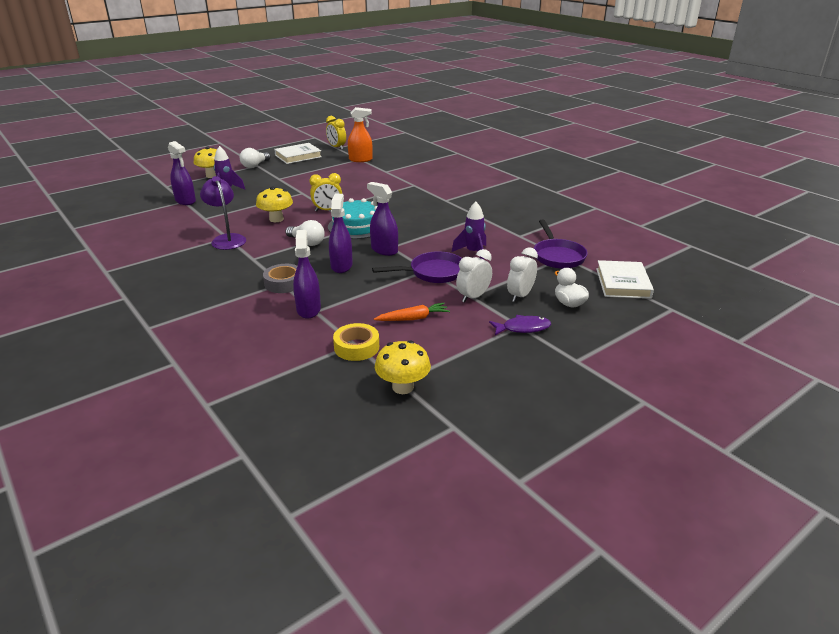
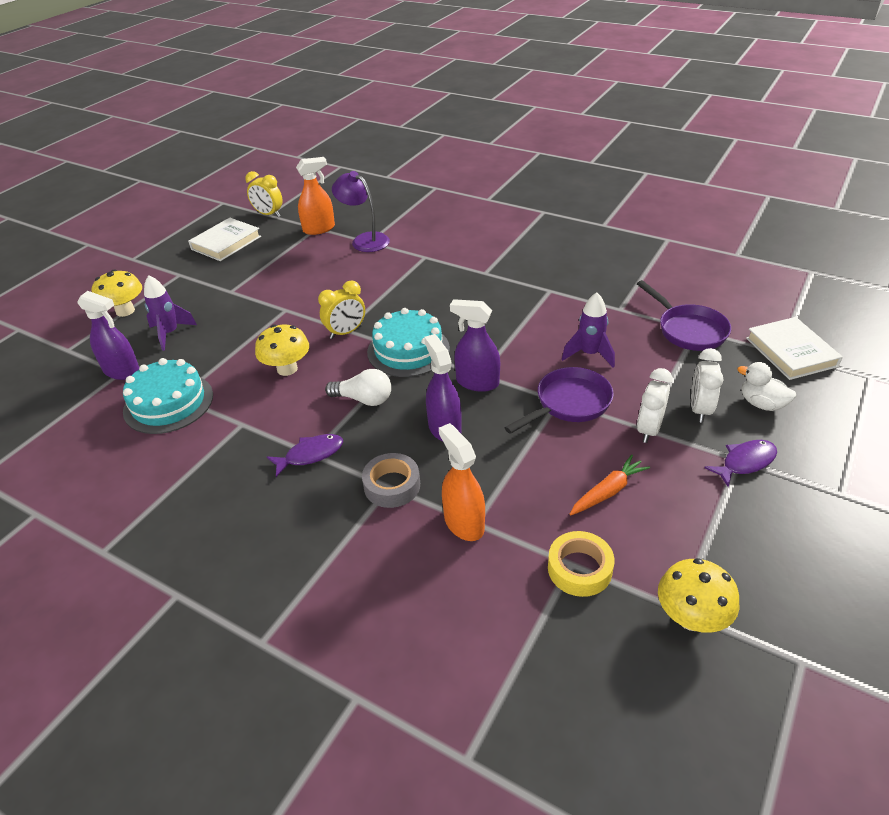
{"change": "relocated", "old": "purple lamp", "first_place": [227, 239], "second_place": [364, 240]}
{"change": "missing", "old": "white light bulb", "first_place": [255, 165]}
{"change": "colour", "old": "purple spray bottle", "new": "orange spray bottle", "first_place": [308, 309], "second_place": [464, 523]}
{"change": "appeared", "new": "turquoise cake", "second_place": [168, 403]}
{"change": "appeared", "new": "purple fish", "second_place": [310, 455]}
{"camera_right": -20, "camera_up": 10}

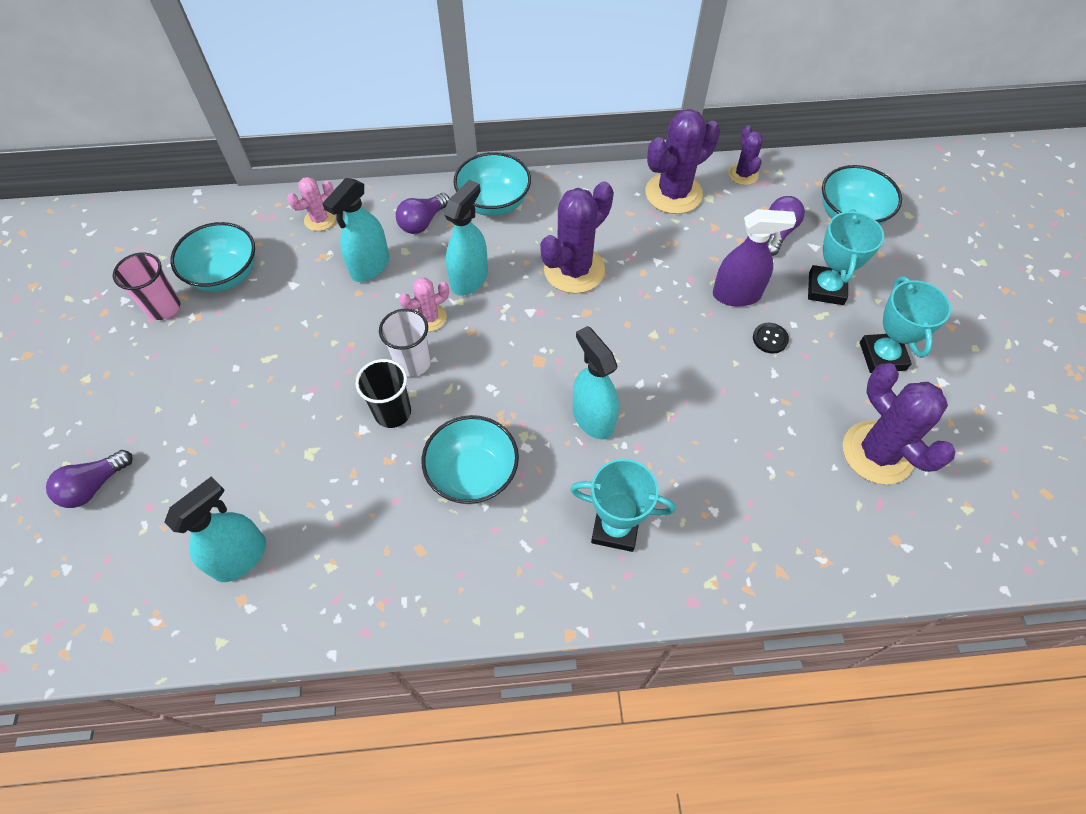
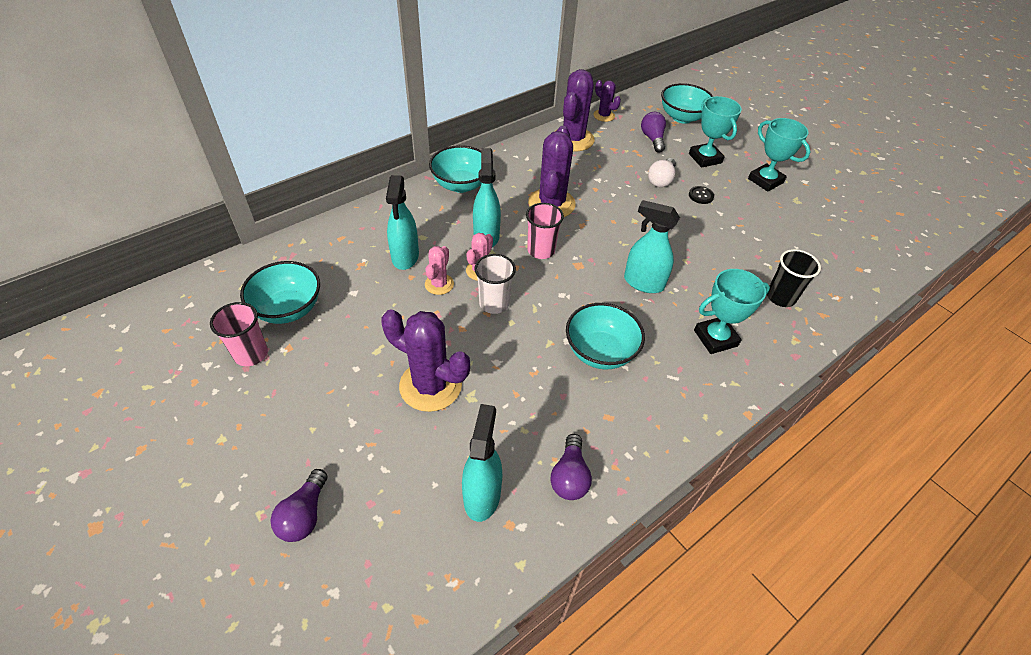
{"change": "relocated", "old": "pink cactus", "first_place": [320, 219], "second_place": [439, 284]}
{"change": "relocated", "old": "black cup", "first_place": [392, 412], "second_place": [780, 297]}
{"change": "relocated", "old": "purple light bulb", "first_place": [423, 222], "second_place": [569, 476]}
{"change": "exchanged", "old": "purple spray bottle", "new": "white light bulb", "first_place": [737, 295], "second_place": [661, 180]}
{"change": "relocated", "old": "purple cactus", "first_place": [877, 453], "second_place": [430, 385]}
{"change": "appeared", "new": "pink cup", "second_place": [541, 250]}
{"camera_right": -35, "camera_up": -10}

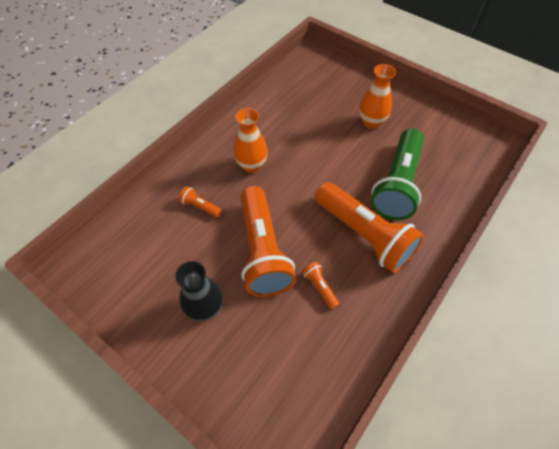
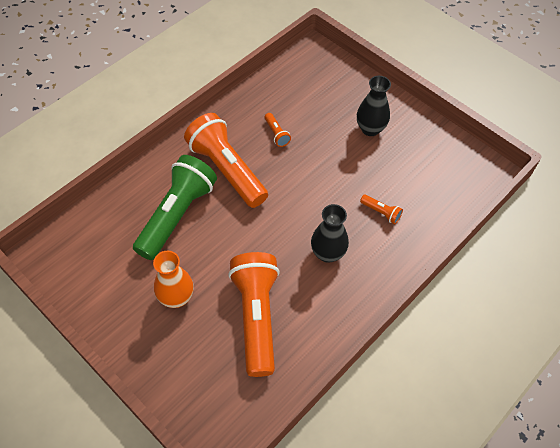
{"change": "colour", "old": "orange vase", "new": "black vase", "first_place": [251, 165], "second_place": [327, 253]}
{"change": "relocated", "old": "orange flashlight", "first_place": [263, 250], "second_place": [256, 317]}
{"camera_right": -175, "camera_up": 0}

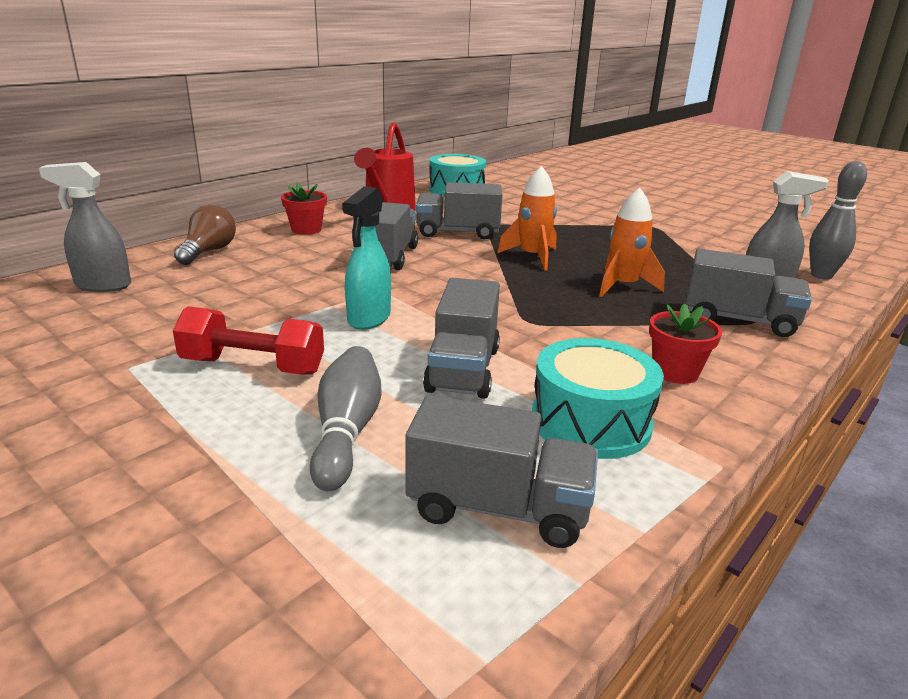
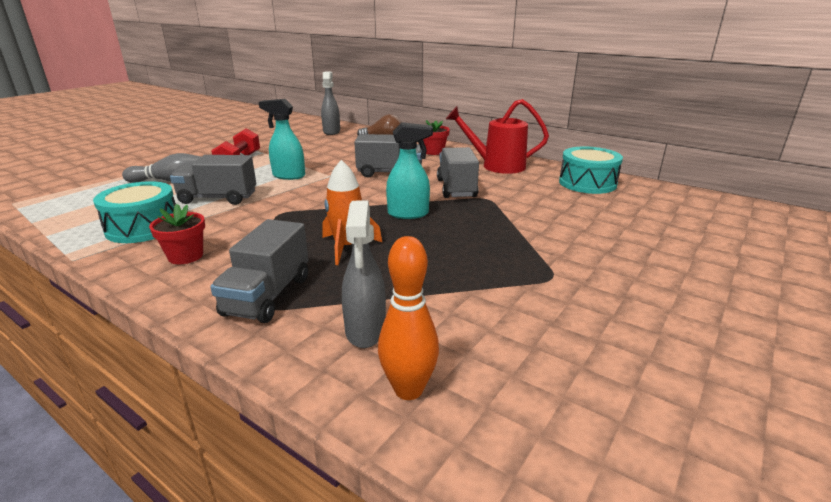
{"change": "missing", "old": "grey truck", "first_place": [498, 508]}
{"change": "exchanged", "old": "orange rocket", "new": "turquoise spray bottle", "first_place": [532, 257], "second_place": [408, 214]}
{"change": "colour", "old": "grey bowling pin", "new": "orange bowling pin", "first_place": [821, 276], "second_place": [408, 389]}
{"camera_right": 85, "camera_up": 0}

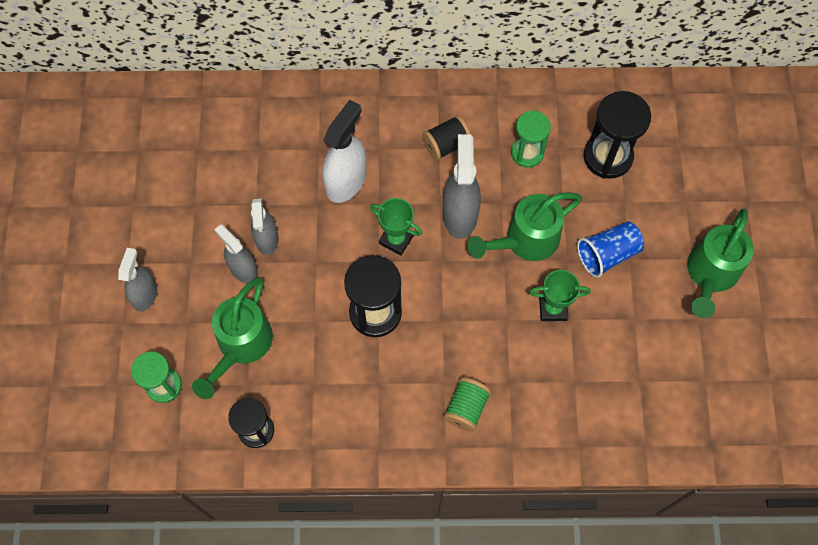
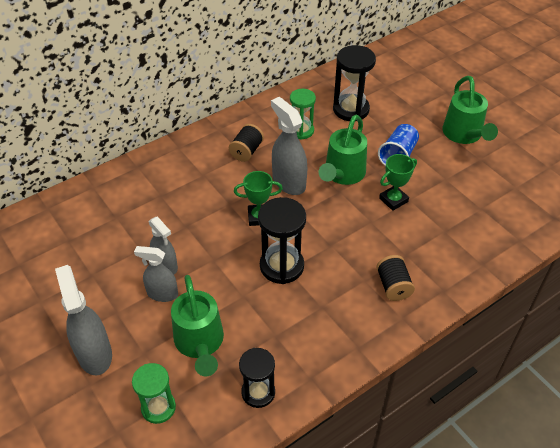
{"change": "size", "old": "grey spray bottle", "first_place": [145, 294], "second_place": [94, 354], "factor": 1.53}
{"change": "missing", "old": "white spray bottle", "first_place": [346, 181]}
{"change": "colour", "old": "green spool", "new": "black spool", "first_place": [466, 408], "second_place": [393, 286]}
{"camera_right": -35, "camera_up": -20}

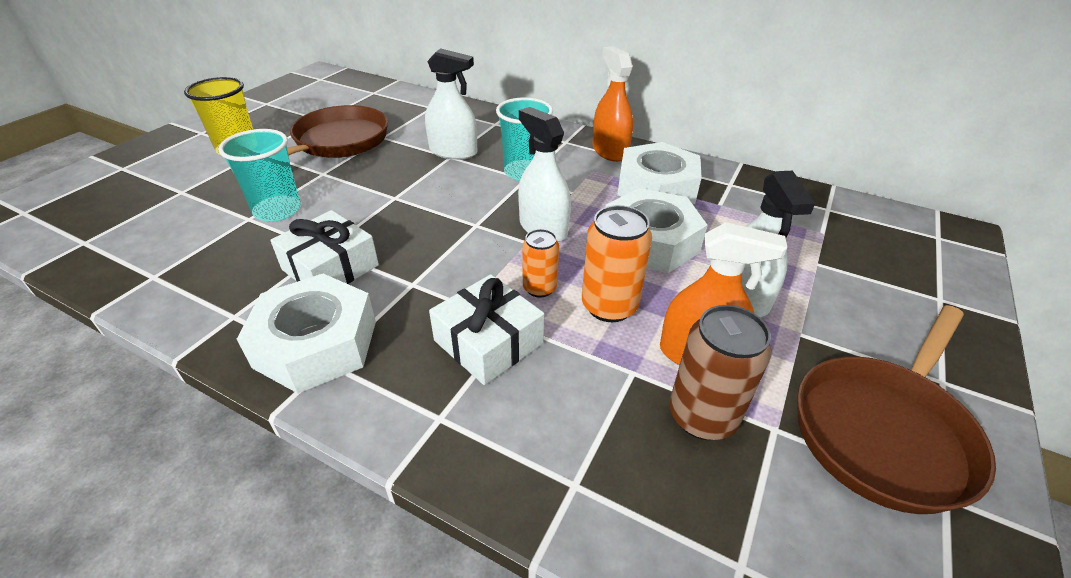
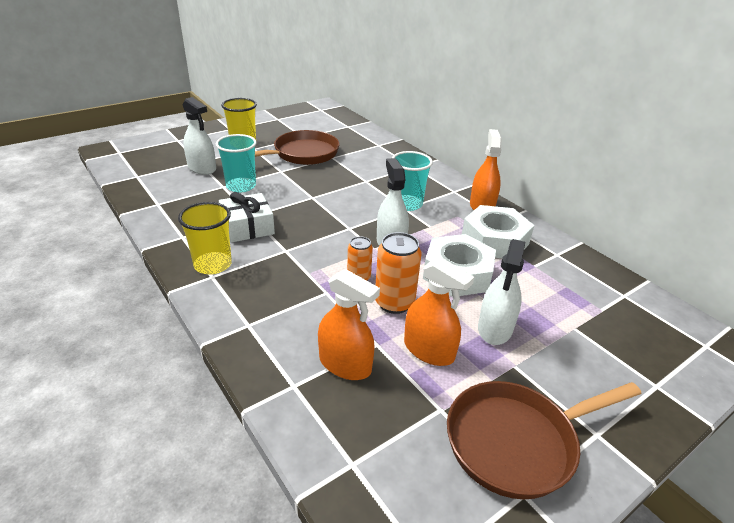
{"change": "exchanged", "old": "white nut", "new": "yellow cup", "first_place": [316, 343], "second_place": [213, 265]}
{"change": "relocated", "old": "white spray bottle", "first_place": [453, 152], "second_place": [202, 168]}
{"change": "missing", "old": "white gift", "first_place": [488, 342]}
{"change": "missing", "old": "brown can", "first_place": [702, 416]}
{"change": "appeared", "new": "orange spray bottle", "second_place": [345, 364]}
{"camera_right": 25, "camera_up": -5}

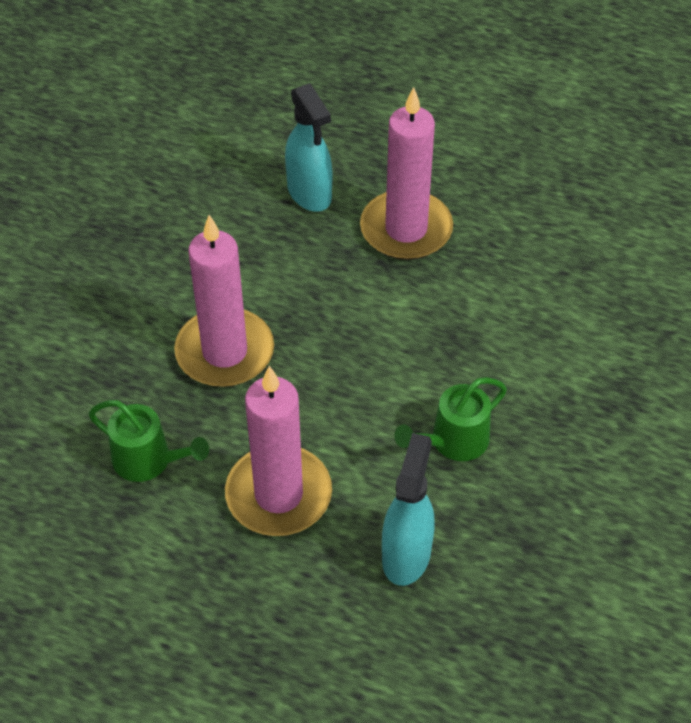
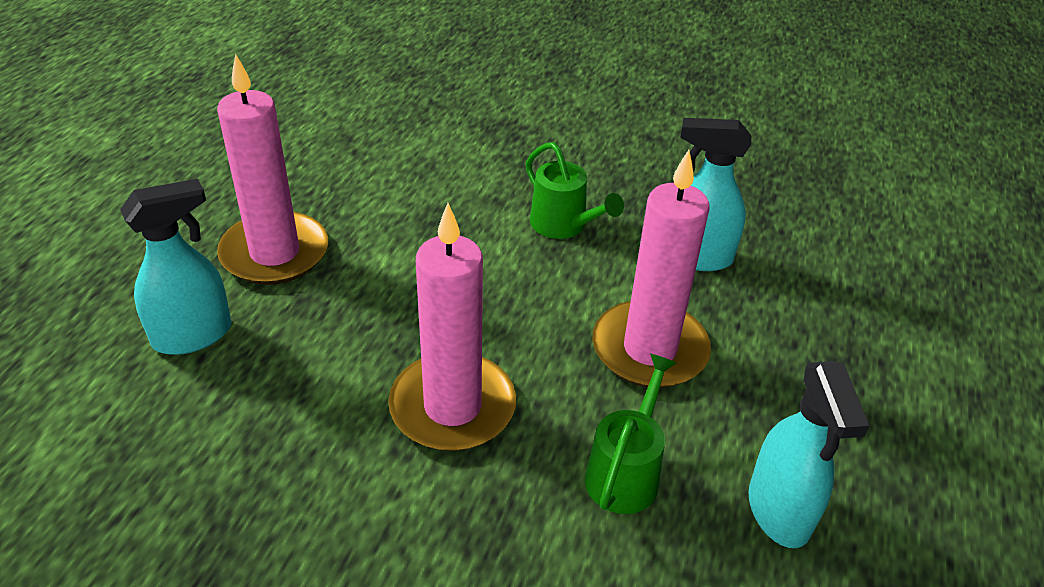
{"change": "appeared", "new": "turquoise spray bottle", "second_place": [779, 511]}
{"camera_right": -95, "camera_up": -10}

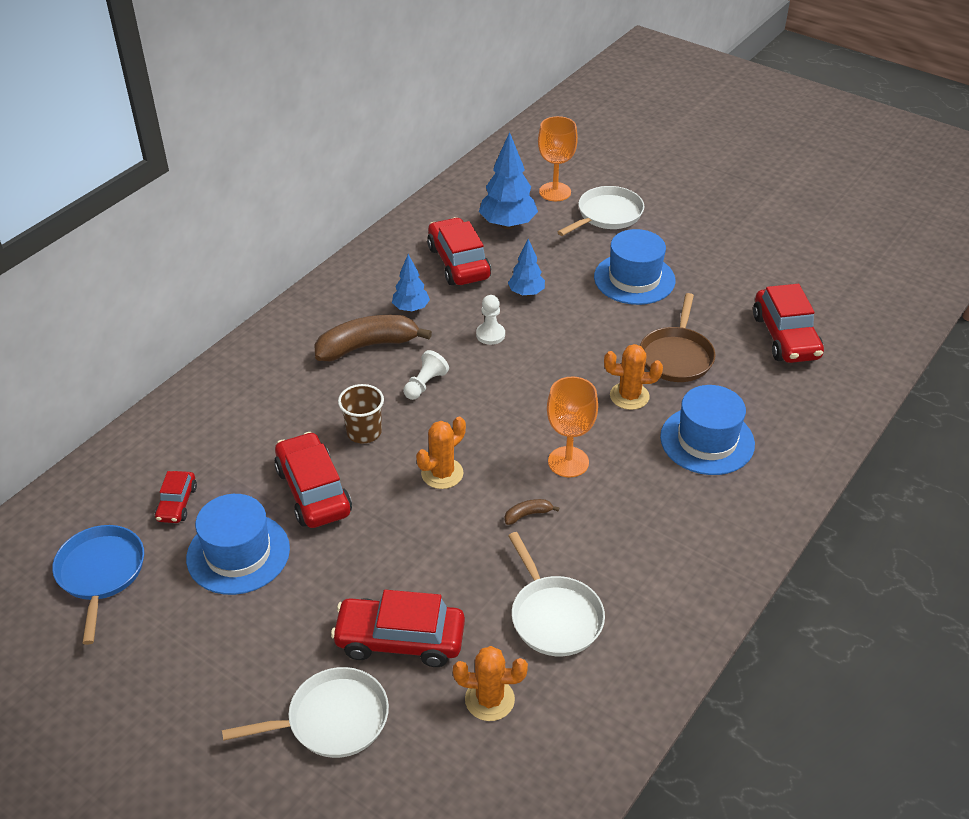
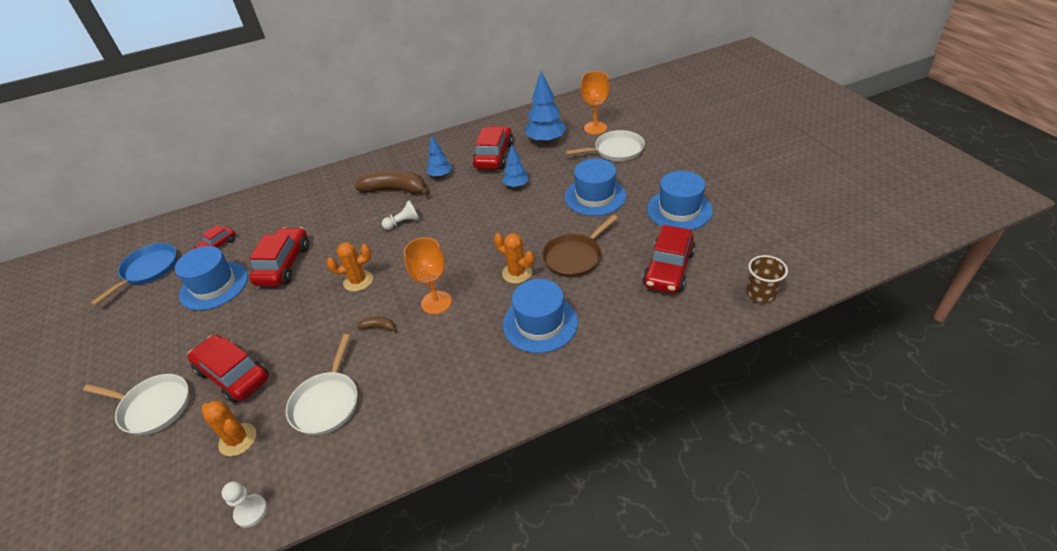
{"change": "relocated", "old": "brown cup", "first_place": [364, 432], "second_place": [760, 294]}
{"change": "relocated", "old": "white pawn", "first_place": [490, 335], "second_place": [251, 511]}
{"change": "appeared", "new": "blue hat", "second_place": [679, 210]}
{"camera_right": 35, "camera_up": 0}

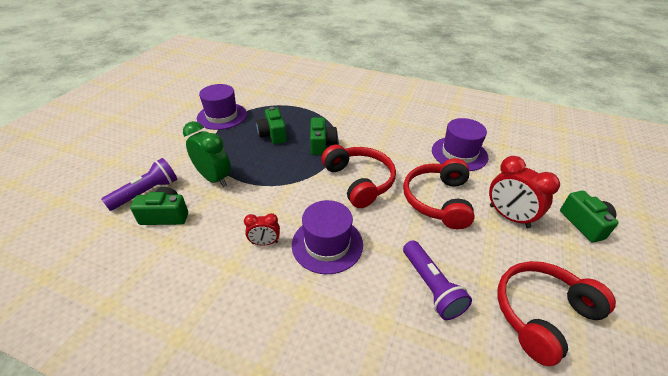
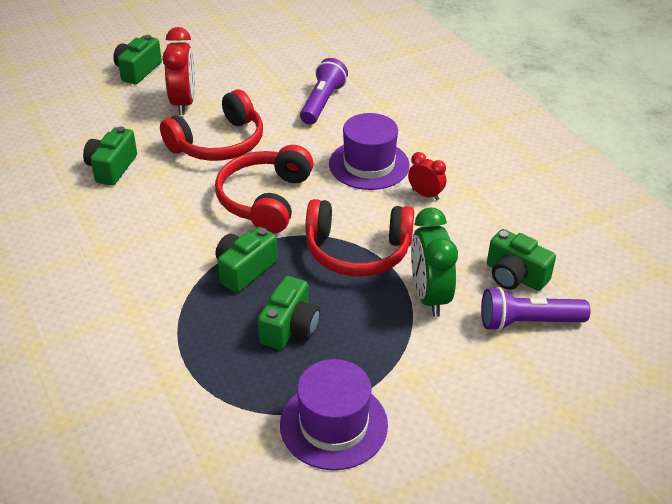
{"change": "exchanged", "old": "purple hat", "new": "green camera", "first_place": [459, 153], "second_place": [112, 168]}
{"change": "relocated", "old": "red headphones", "first_place": [542, 314], "second_place": [357, 251]}
{"camera_right": -140, "camera_up": 0}

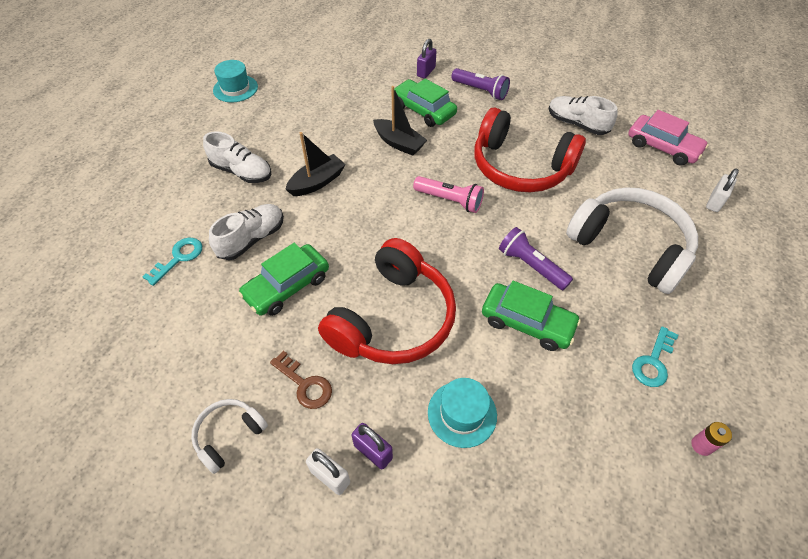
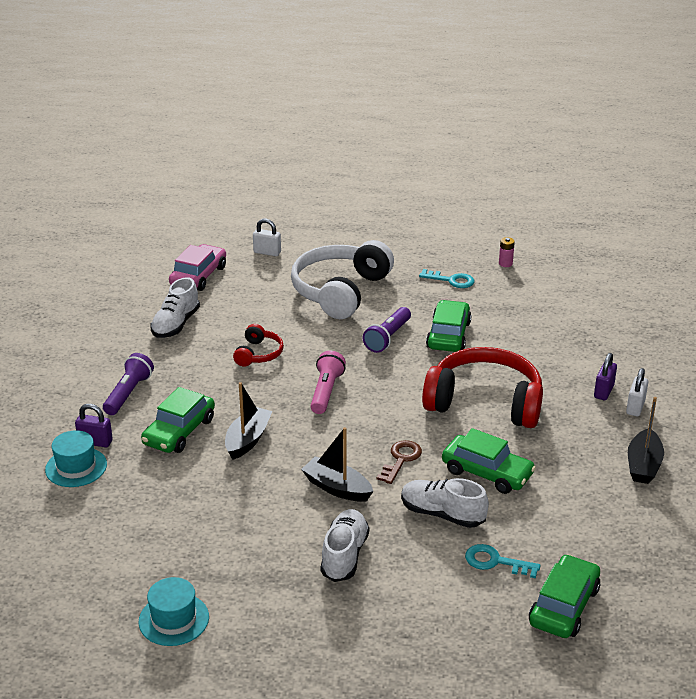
{"change": "exchanged", "old": "white headphones", "new": "black boat", "first_place": [229, 435], "second_place": [643, 465]}
{"change": "relocated", "old": "brown key", "first_place": [305, 384], "second_place": [401, 459]}
{"change": "relocated", "old": "turquoise hat", "first_place": [462, 413], "second_place": [76, 467]}
{"change": "size", "old": "red headphones", "first_place": [520, 167], "second_place": [259, 354], "factor": 0.47}
{"change": "appeared", "new": "green car", "second_place": [564, 606]}
{"camera_right": -105, "camera_up": -20}

